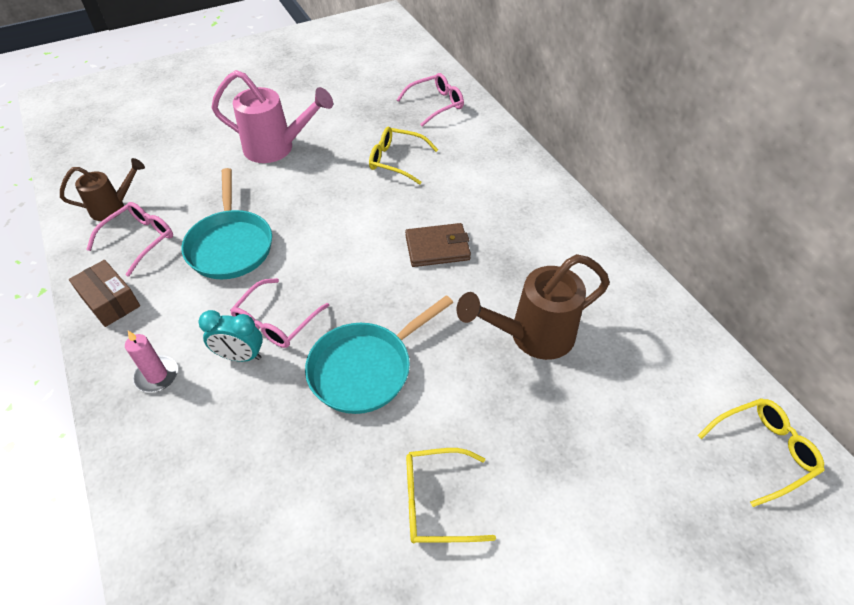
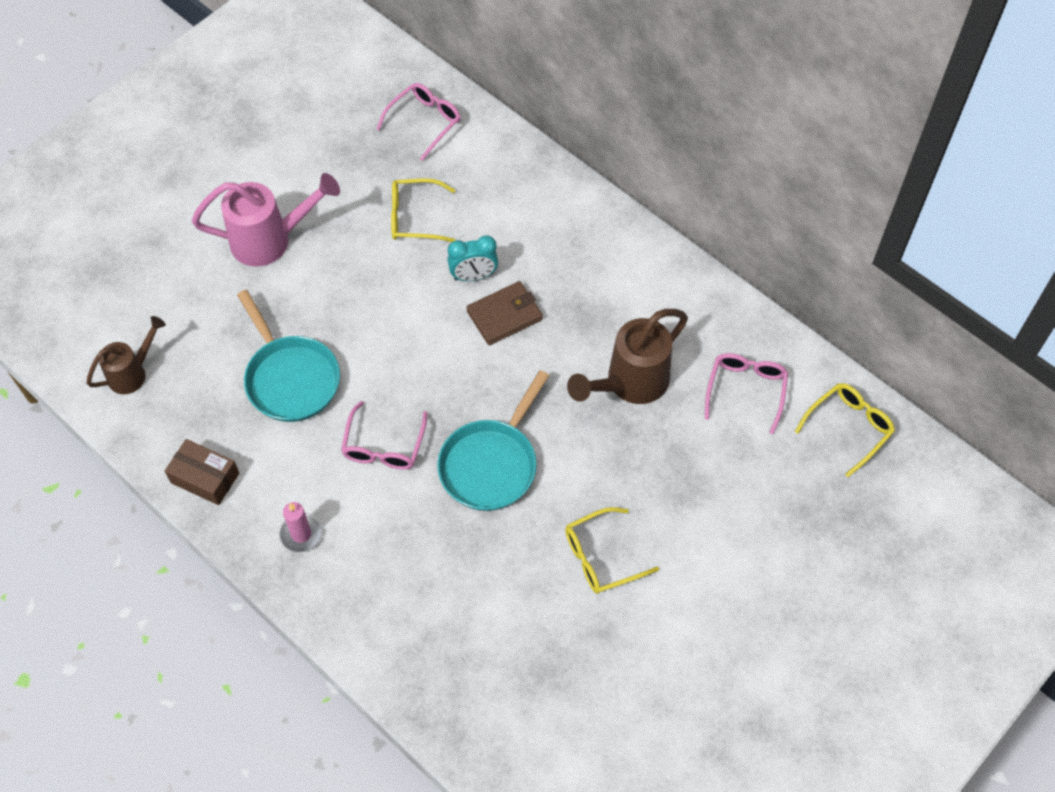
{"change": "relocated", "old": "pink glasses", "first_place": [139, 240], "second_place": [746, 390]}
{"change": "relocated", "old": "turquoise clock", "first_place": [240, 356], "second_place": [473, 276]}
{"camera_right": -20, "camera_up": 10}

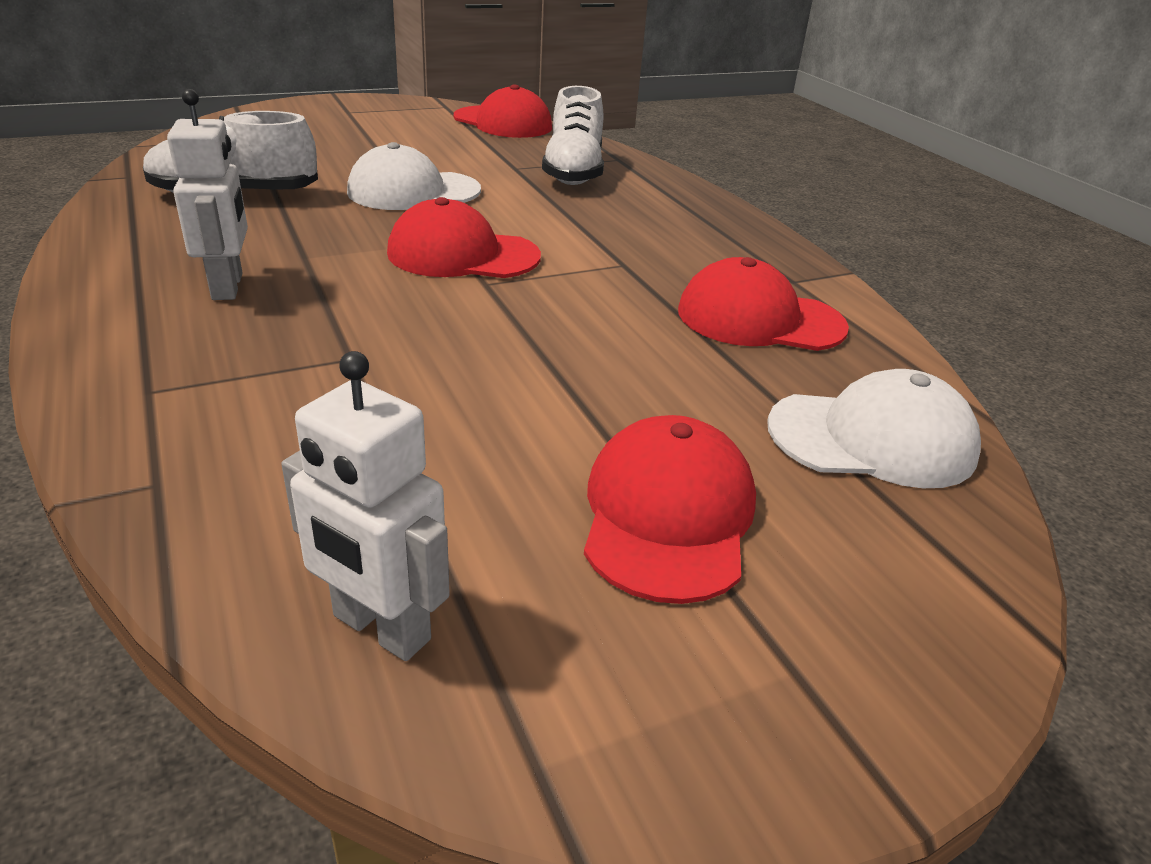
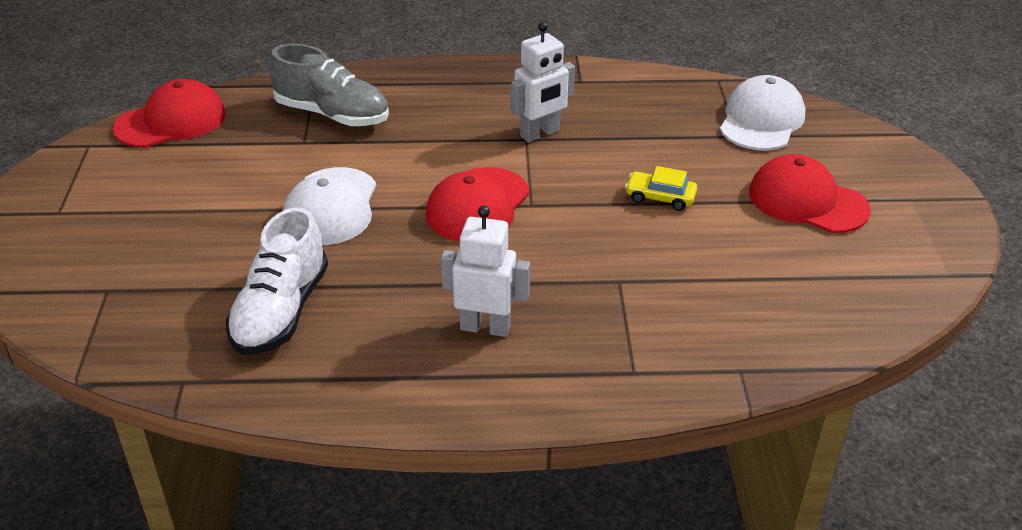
{"change": "relocated", "old": "white robot", "first_place": [380, 628], "second_place": [540, 134]}
{"change": "colour", "old": "white shoe", "new": "grey shoe", "first_place": [573, 172], "second_place": [332, 114]}
{"change": "missing", "old": "red cap", "first_place": [759, 319]}
{"change": "appeared", "new": "yellow car", "second_place": [660, 197]}
{"camera_right": -65, "camera_up": 5}

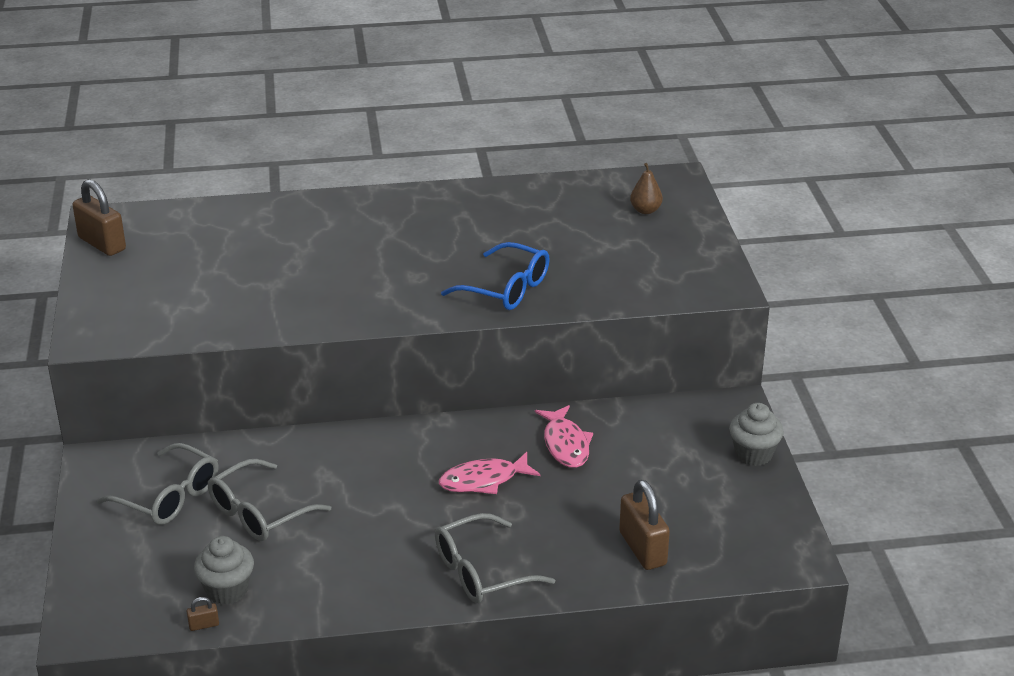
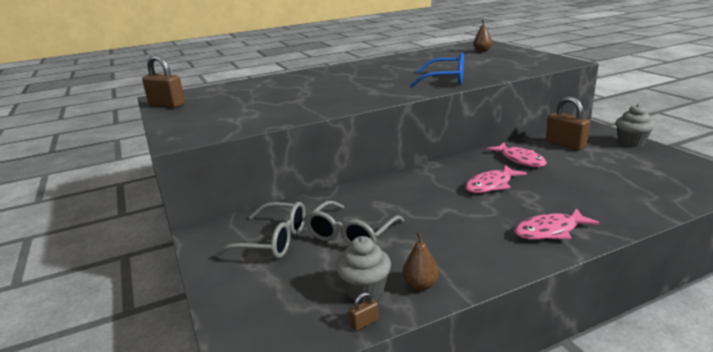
{"change": "exchanged", "old": "grey glasses", "new": "pink fish", "first_place": [482, 571], "second_place": [550, 231]}
{"change": "relocated", "old": "brown padlock", "first_place": [642, 549], "second_place": [565, 144]}
{"change": "appeared", "new": "brown pear", "second_place": [420, 285]}
{"camera_right": -15, "camera_up": -10}

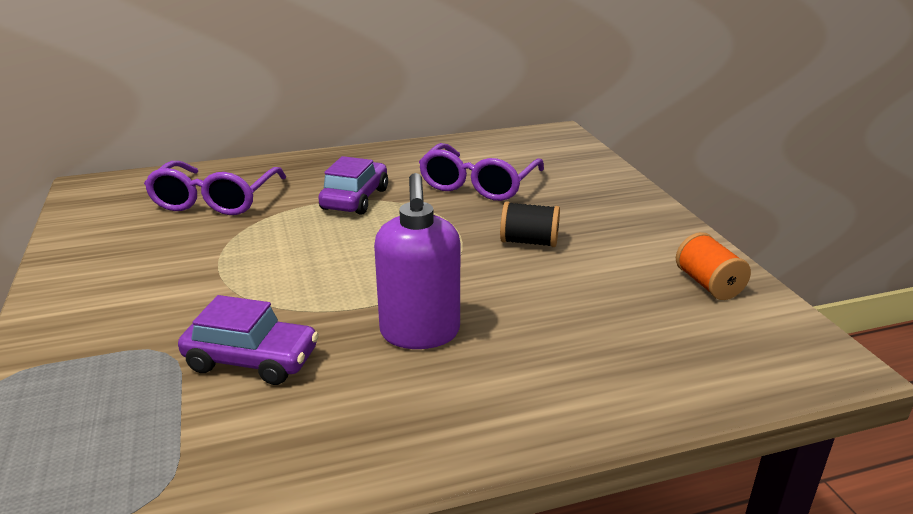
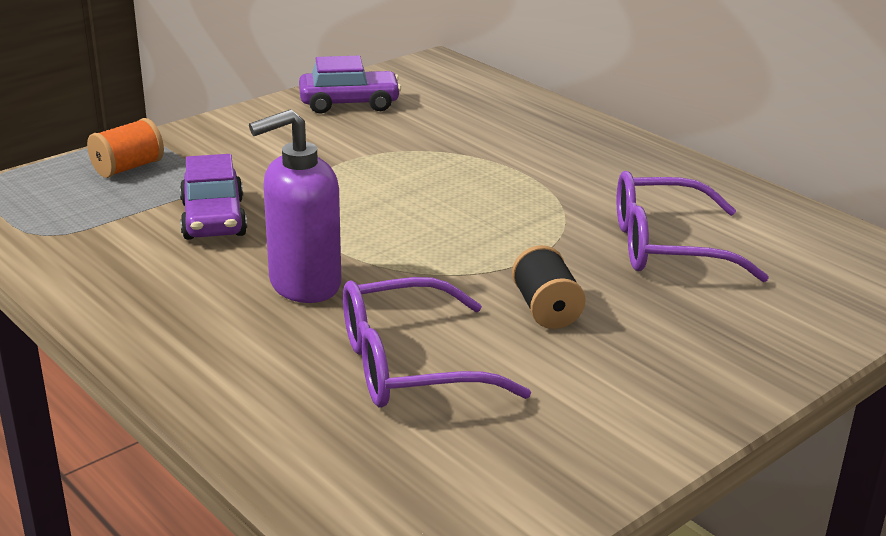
{"change": "relocated", "old": "purple glasses", "first_place": [216, 200], "second_place": [411, 365]}
{"change": "relocated", "old": "purple car", "first_place": [355, 199], "second_place": [349, 104]}
{"change": "relocated", "old": "orange spool", "first_place": [708, 284], "second_place": [128, 168]}
{"camera_right": 65, "camera_up": 0}

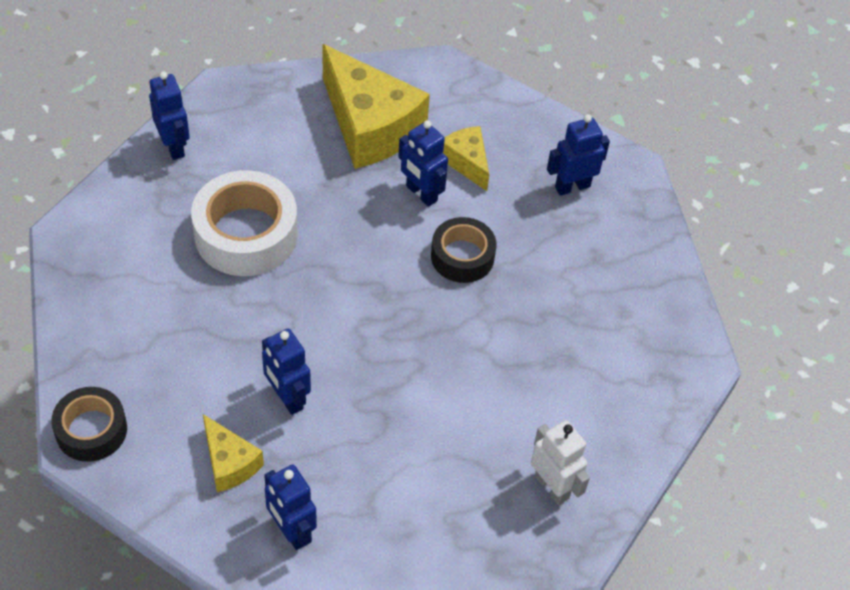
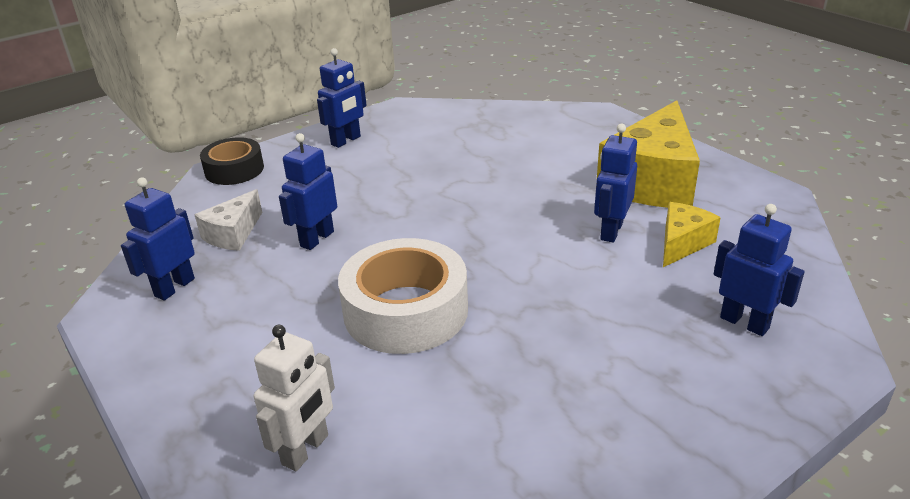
{"change": "relocated", "old": "blue robot", "first_place": [174, 146], "second_place": [346, 141]}
{"change": "relocated", "old": "white tape", "first_place": [246, 234], "second_place": [406, 311]}
{"change": "colour", "old": "yellow cheese", "new": "white cheese", "first_place": [229, 463], "second_place": [233, 234]}
{"change": "missing", "old": "black tape", "first_place": [462, 256]}
{"camera_right": 70, "camera_up": -20}

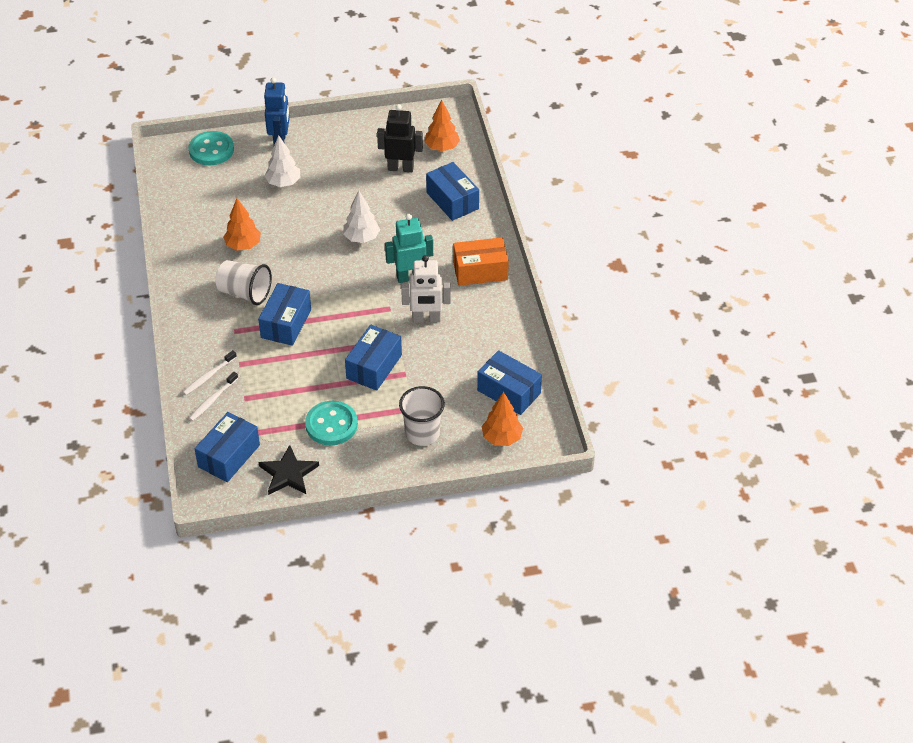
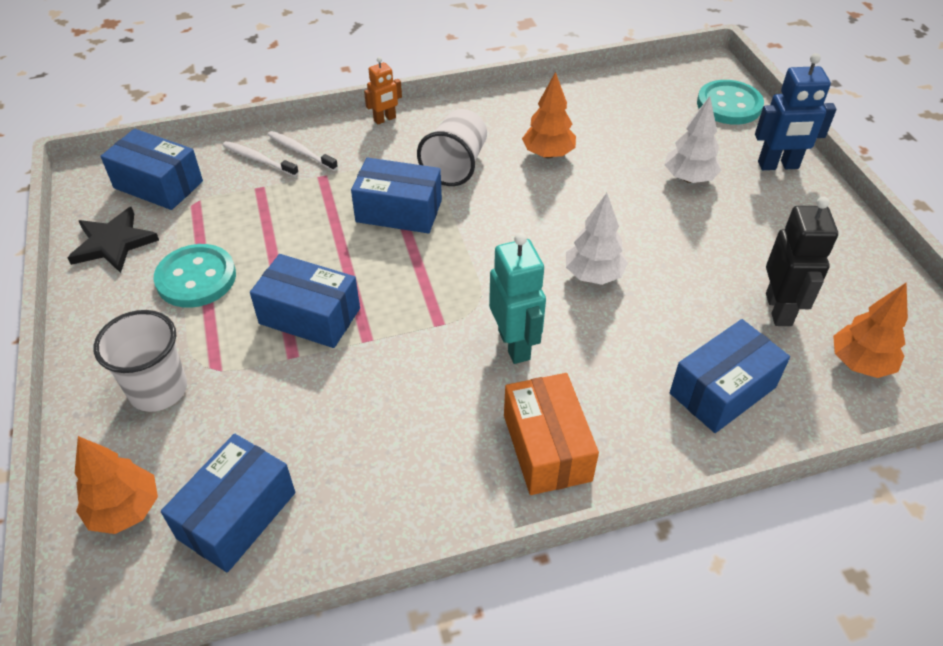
{"change": "missing", "old": "white robot", "first_place": [426, 319]}
{"change": "appeared", "new": "orange robot", "second_place": [385, 119]}
{"camera_right": 85, "camera_up": 0}

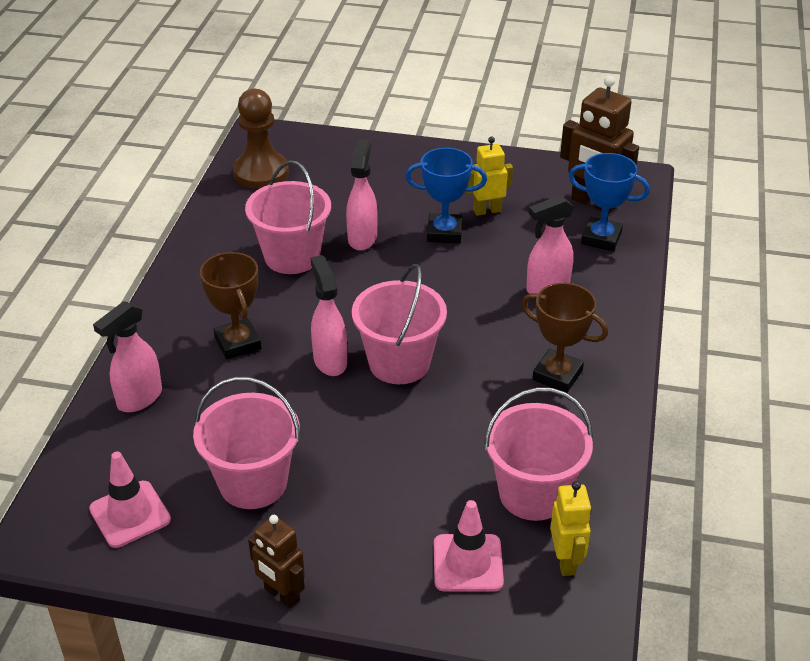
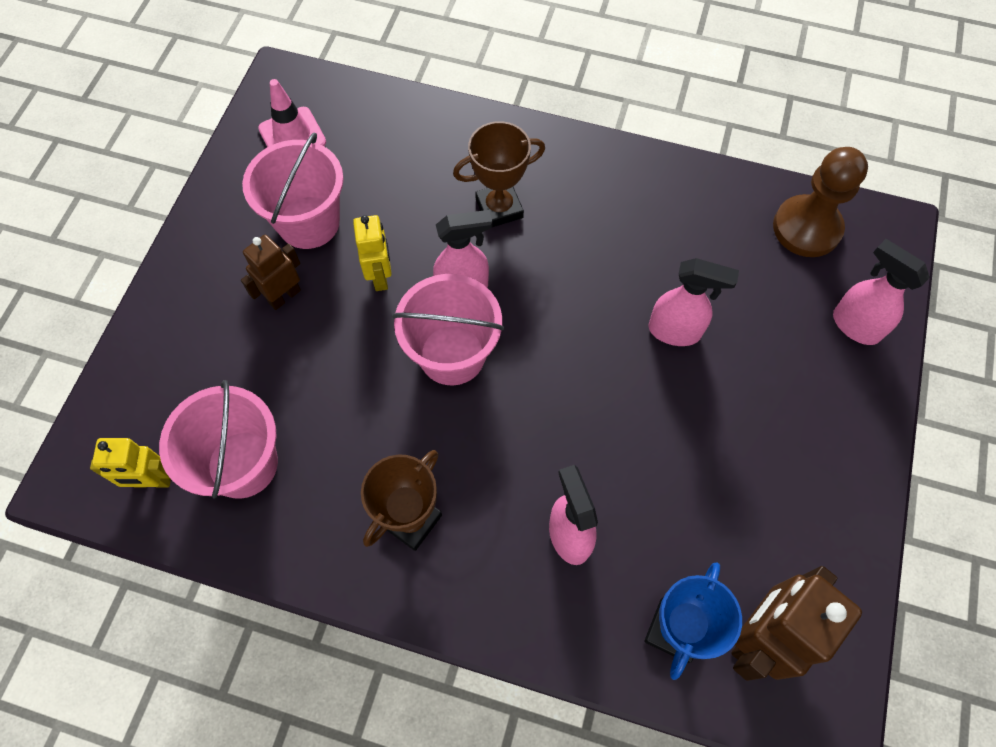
{"change": "relocated", "old": "pink spray bottle", "first_place": [139, 399], "second_place": [854, 325]}
{"change": "missing", "old": "pink bucket", "first_place": [292, 256]}
{"change": "relocated", "old": "brown robot", "first_place": [281, 595], "second_place": [284, 296]}
{"change": "missing", "old": "blue trophy", "first_place": [444, 233]}
{"change": "missing", "old": "pink traffic cone", "first_place": [468, 563]}
{"change": "relocated", "old": "yellow robot", "first_place": [487, 210], "second_place": [380, 276]}
{"camera_right": 95, "camera_up": 25}

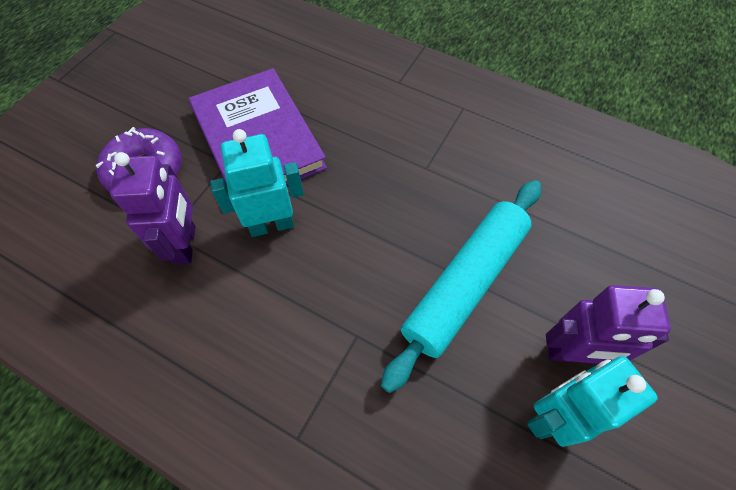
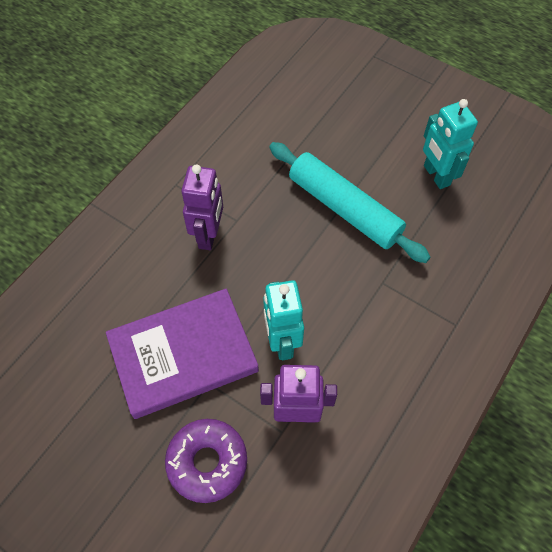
{"change": "relocated", "old": "purple robot", "first_place": [572, 354], "second_place": [209, 235]}
{"camera_right": -85, "camera_up": 0}

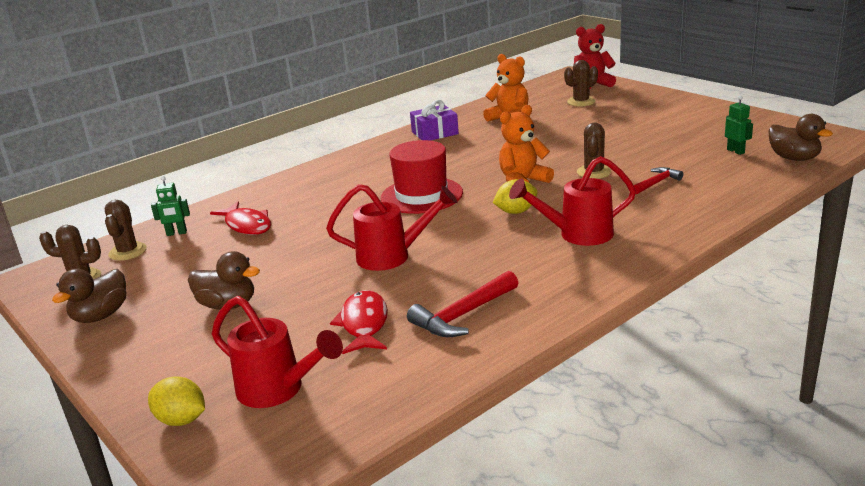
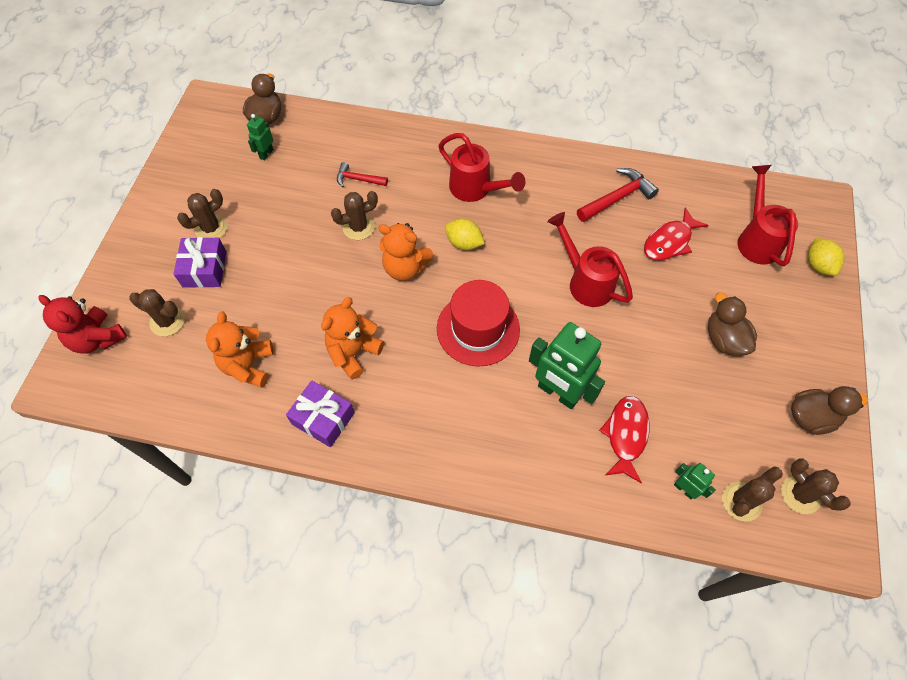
{"change": "spun", "old": "red hammer", "first_place": [463, 315], "second_place": [617, 198], "degrees": -45}
{"change": "appeared", "new": "purple gift", "second_place": [205, 269]}
{"change": "appeared", "new": "brown cactus", "second_place": [211, 228]}
{"change": "appeared", "new": "orange teddy bear", "second_place": [353, 352]}
{"change": "appeared", "new": "green robot", "second_place": [558, 393]}
{"camera_right": -130, "camera_up": 35}

